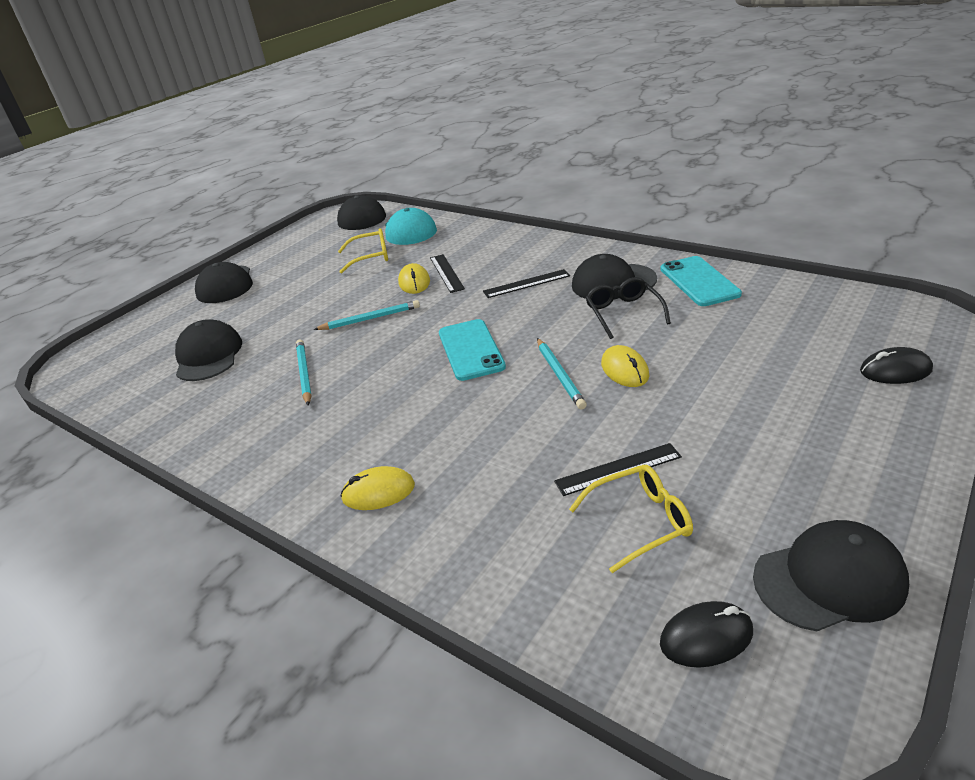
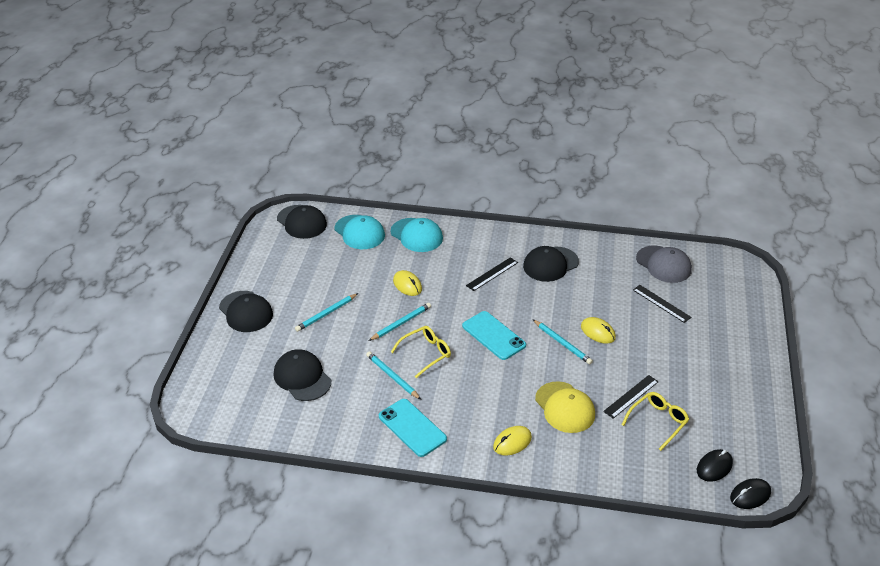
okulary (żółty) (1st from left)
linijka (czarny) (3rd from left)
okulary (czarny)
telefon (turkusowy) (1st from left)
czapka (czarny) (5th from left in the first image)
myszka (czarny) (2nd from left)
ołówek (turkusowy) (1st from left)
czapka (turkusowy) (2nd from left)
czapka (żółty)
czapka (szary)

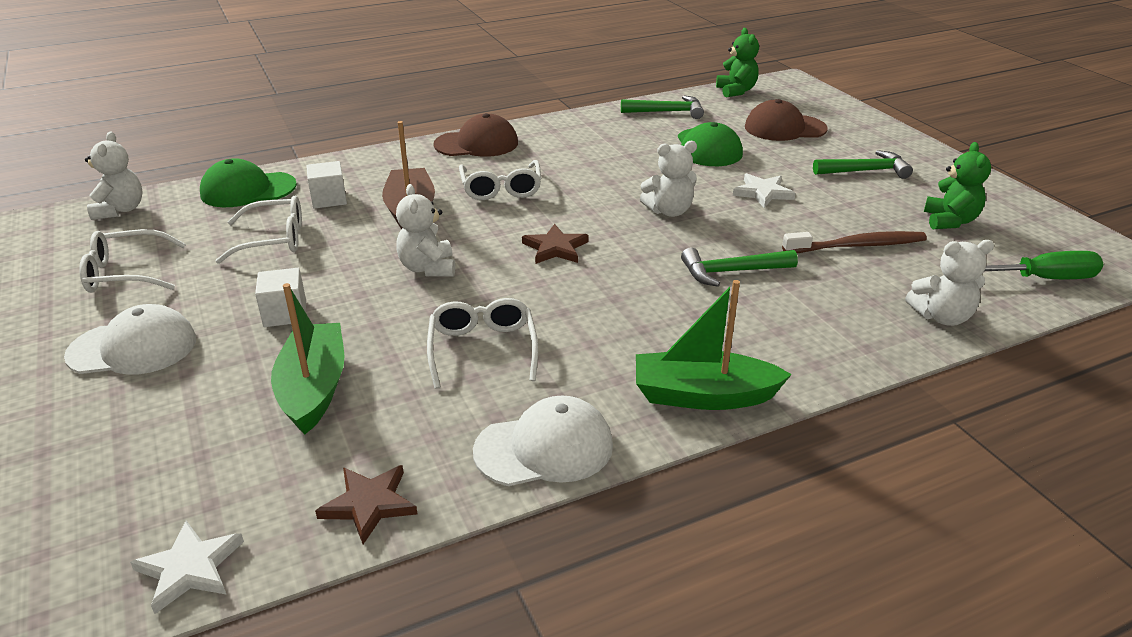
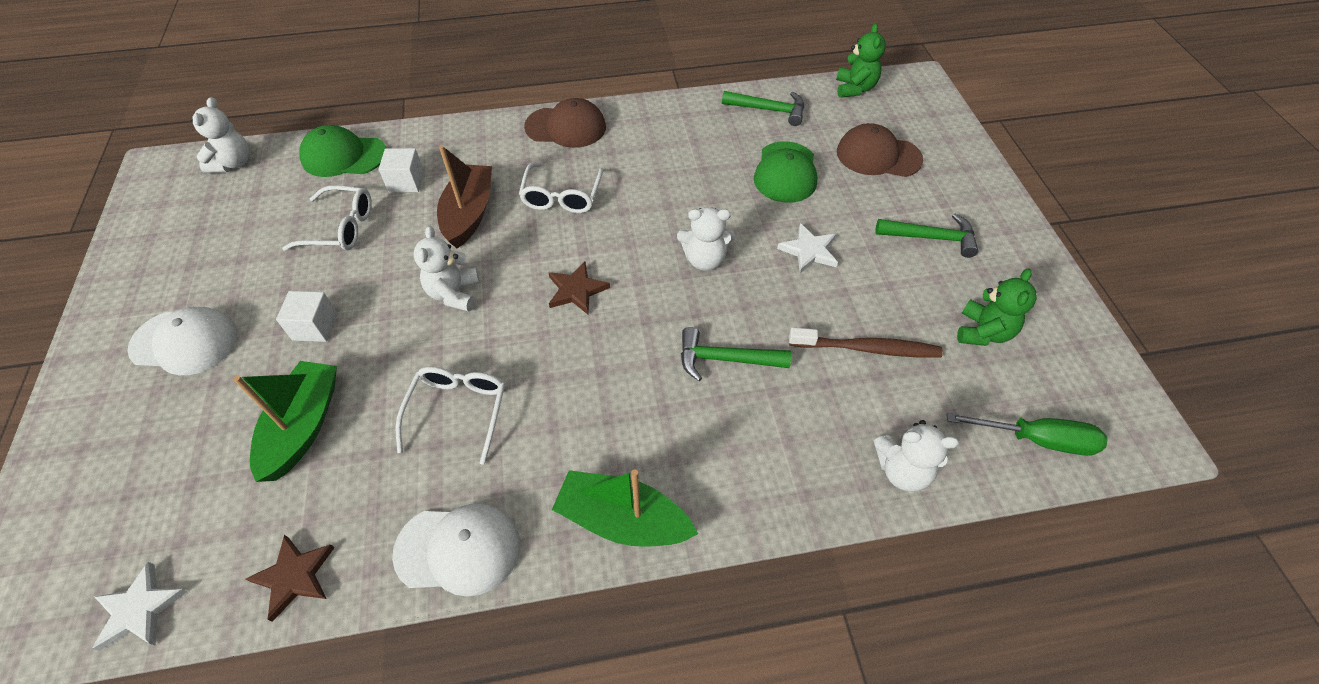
okulary (biały) (1st from left in the first image)

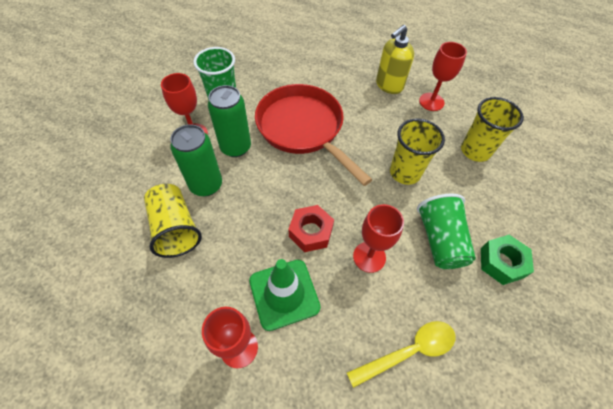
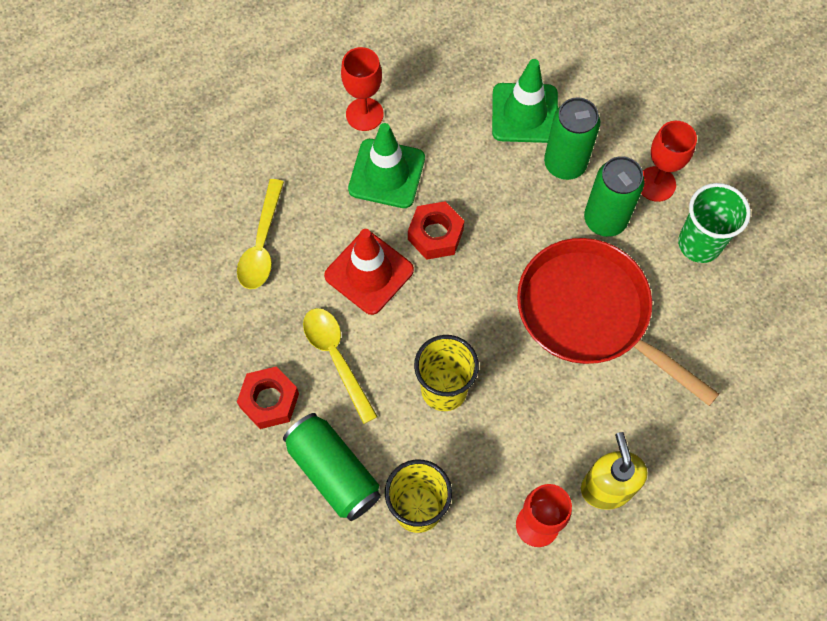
pachołek (zielony) (2nd from left)
patelnia (czerwony)
pachołek (czerwony)
łyżka (żółty) (2nd from left)
nakrętka (czerwony) (1st from left)
puszka (zielony) (1st from left)

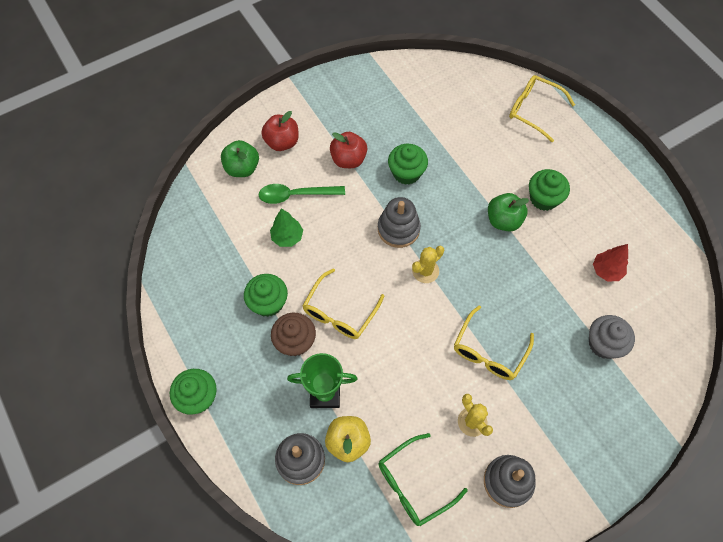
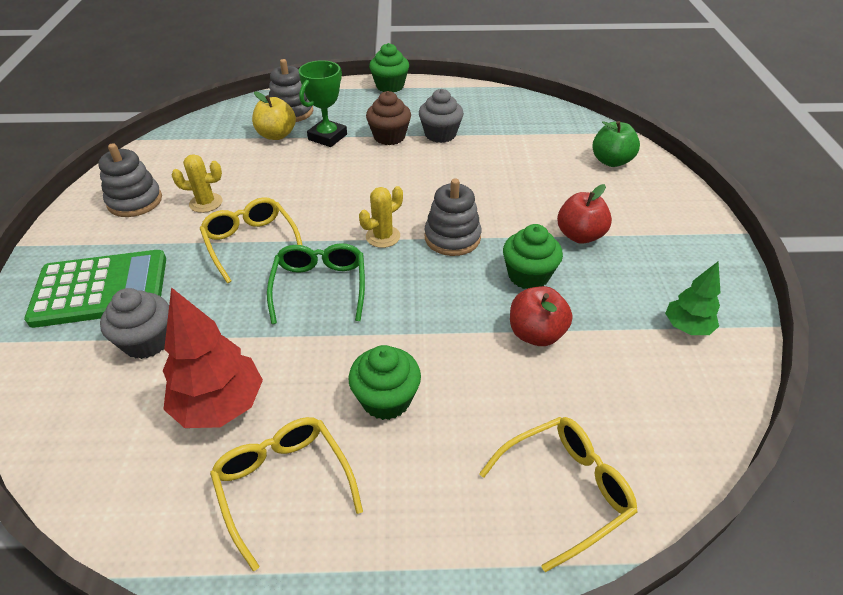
muffinka (szary) (2nd from left)
łyżka (zielony)
jabłko (czerwony) (1st from left)
drzewko (zielony)
okulary (żółty) (2nd from left)
okulary (zielony)
kaktus (żółty) (2nd from left)
jabłko (zielony) (2nd from left in the first image)
drzewko (czerwony)
kalkulator (zielony)

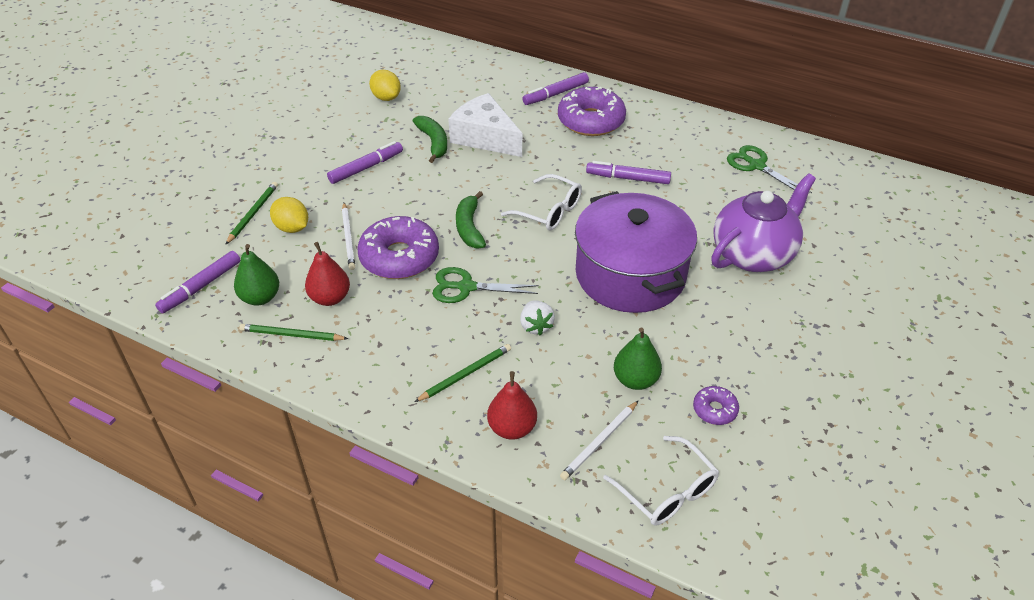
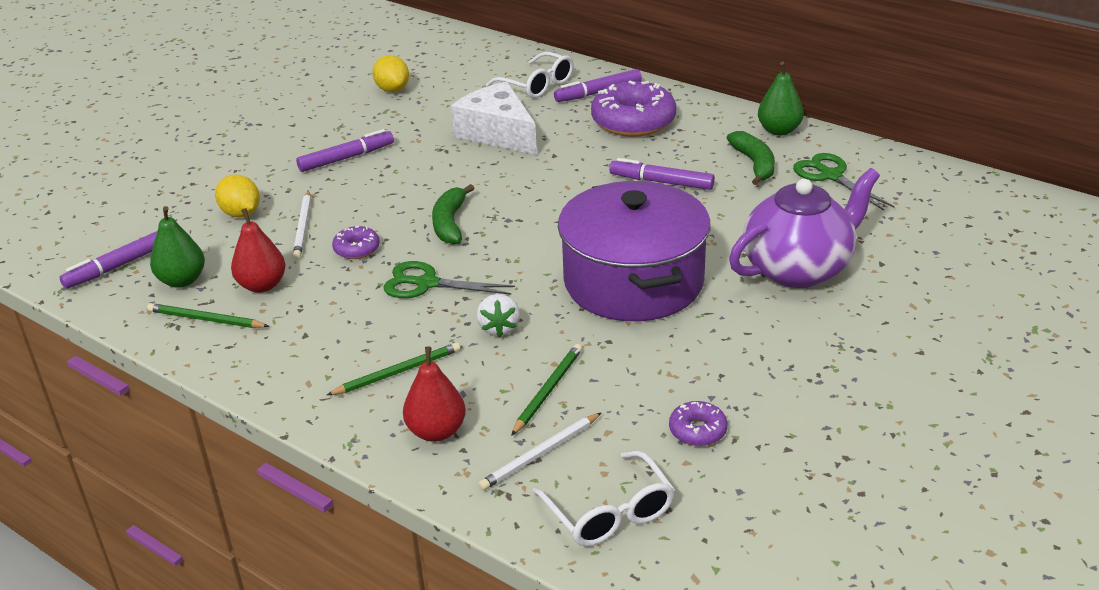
ołówek (zielony) (3rd from left)
donut (fioletowy) (1st from left)
banan (zielony) (2nd from left)
okulary (biały) (1st from left)
gruszka (zielony) (2nd from left)

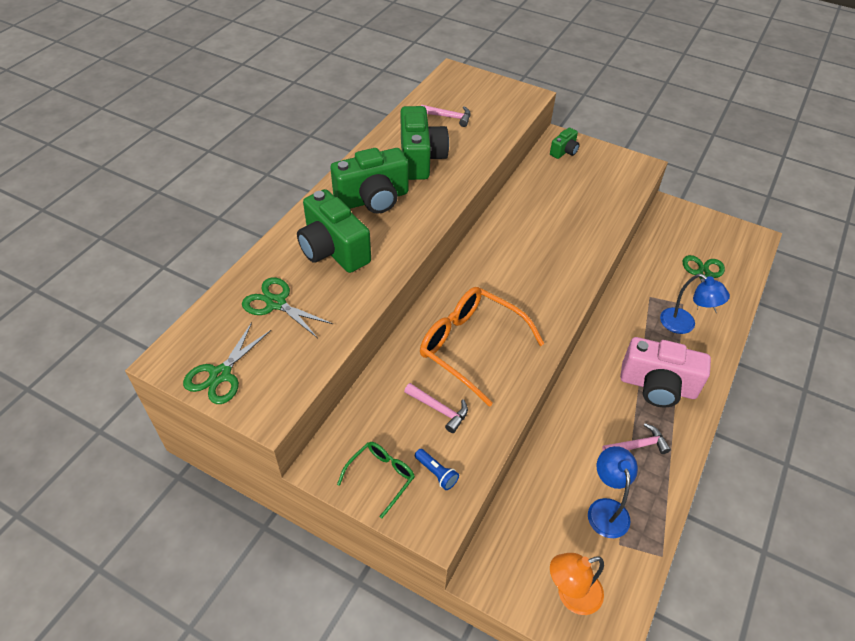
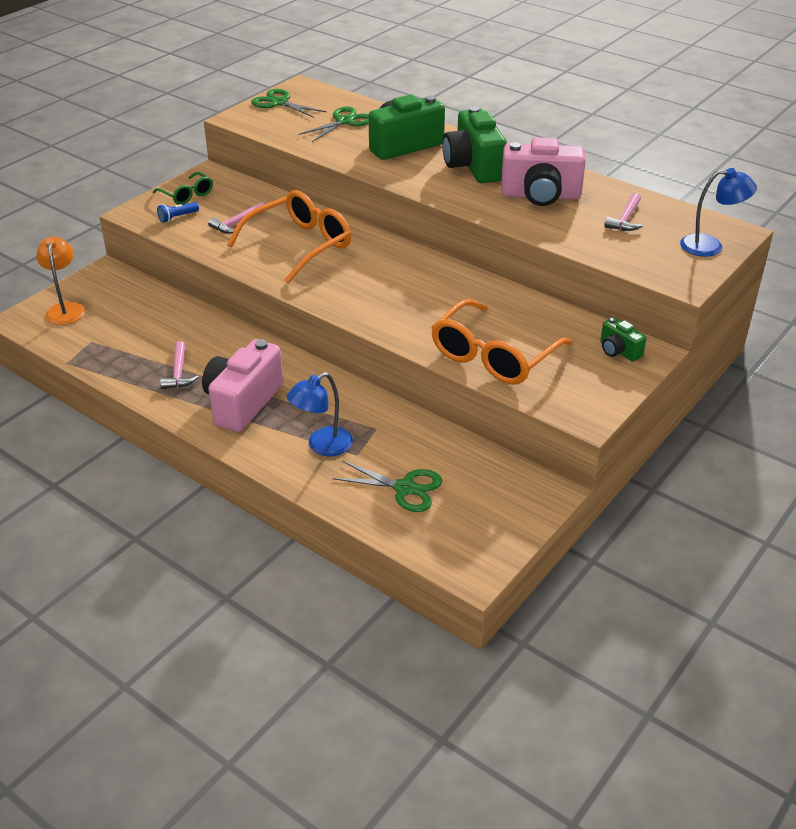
aparat fotograficzny (różowy) (2nd from left)
lampka (niebieski) (2nd from left)
okulary (pomarańczowy) (2nd from left)

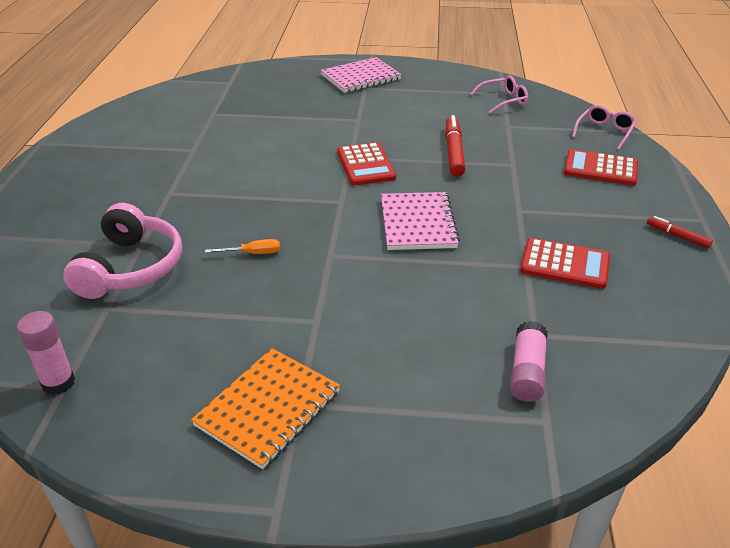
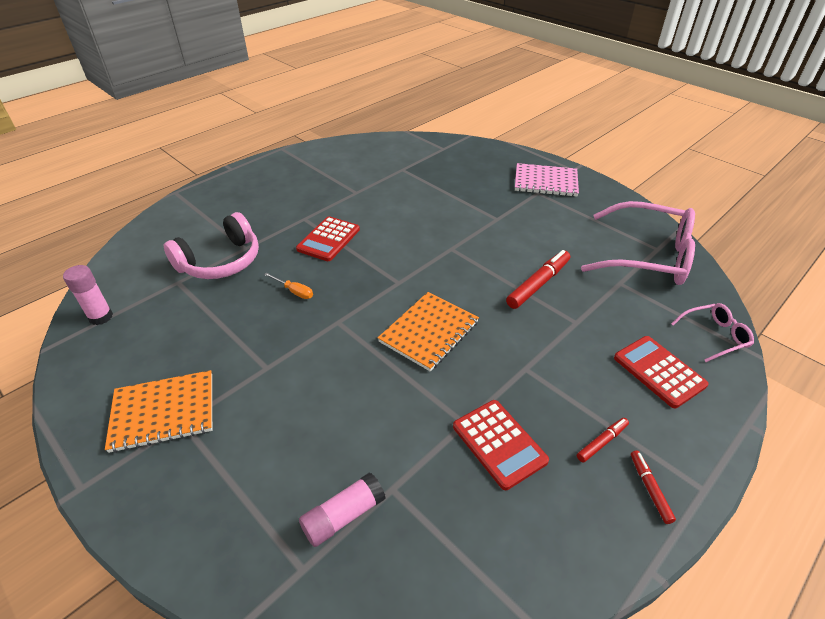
kalkulator (czerwony) (1st from left)
zeszyt (pomarańczowy) (2nd from left)
okulary (różowy) (1st from left)
flamaster (czerwony) (2nd from left)

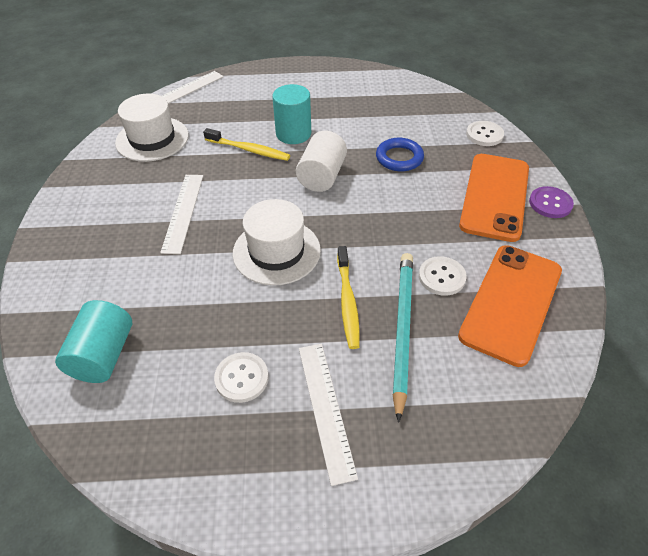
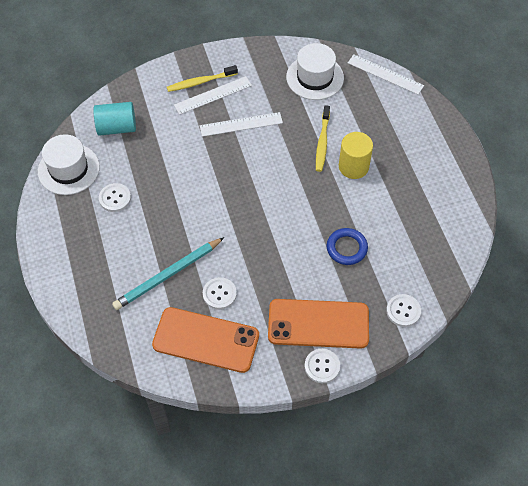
kapelusz (biały) (1st from left)
walec (żółty)
walec (biały)
linijka (biały) (1st from left)
szczoteczka do zębów (żółty) (1st from left)
ołówek (turkusowy)
guzik (biały) (3rd from left)

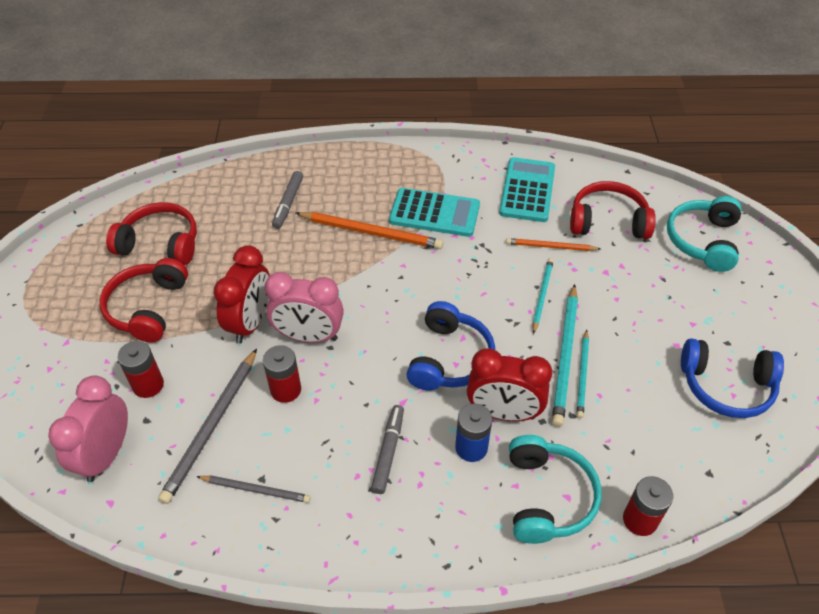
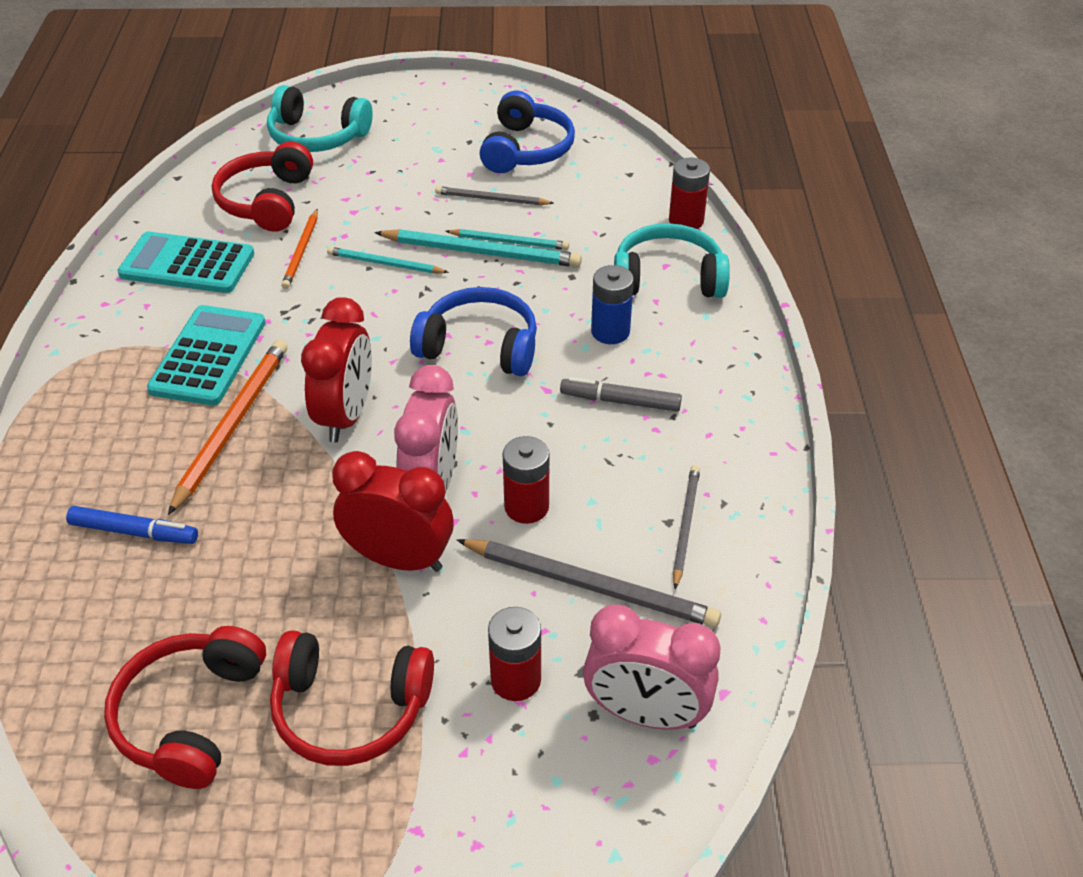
flamaster (niebieski)
budzik (czerwony) (1st from left)
ołówek (szary) (1st from left)

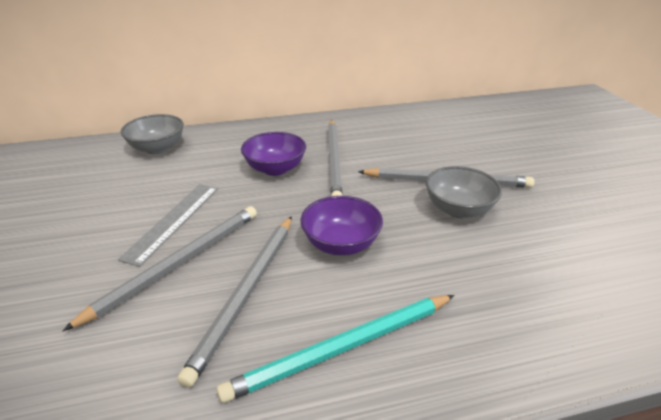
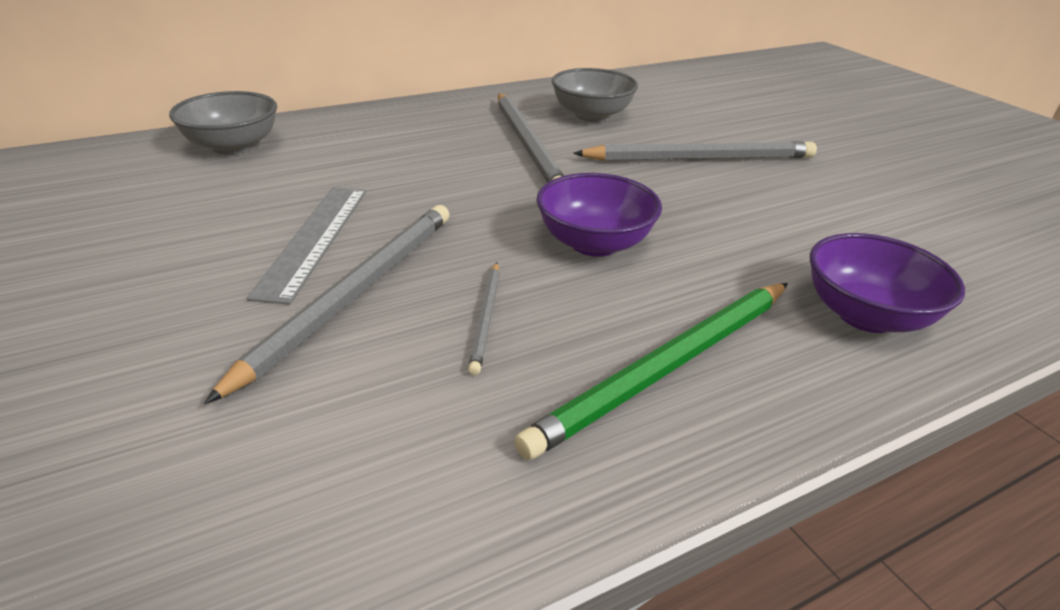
ołówek (szary) (2nd from left)
ołówek (zielony)
miska (fioletowy) (2nd from left)
miska (szary) (2nd from left)

